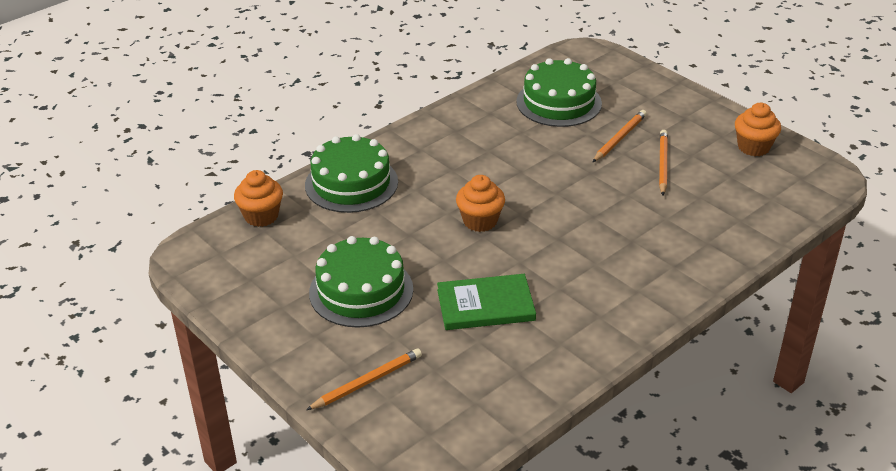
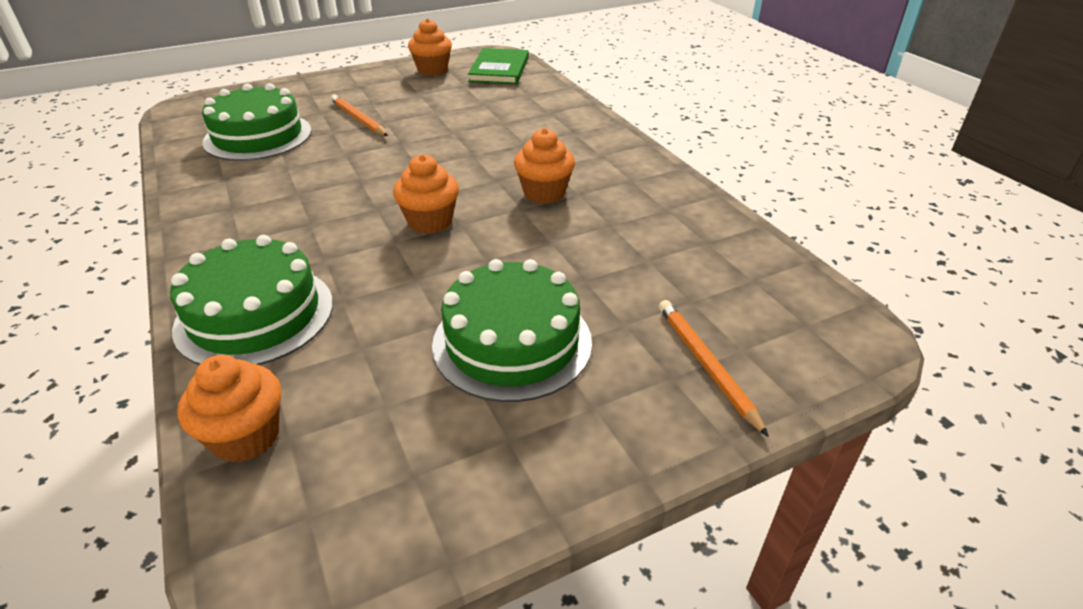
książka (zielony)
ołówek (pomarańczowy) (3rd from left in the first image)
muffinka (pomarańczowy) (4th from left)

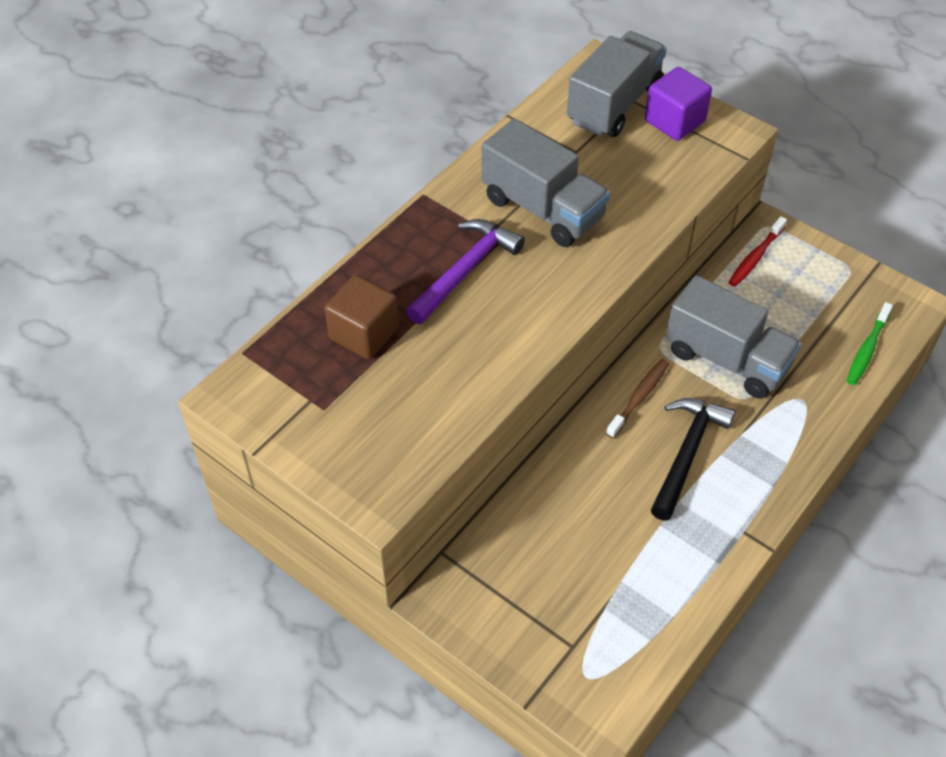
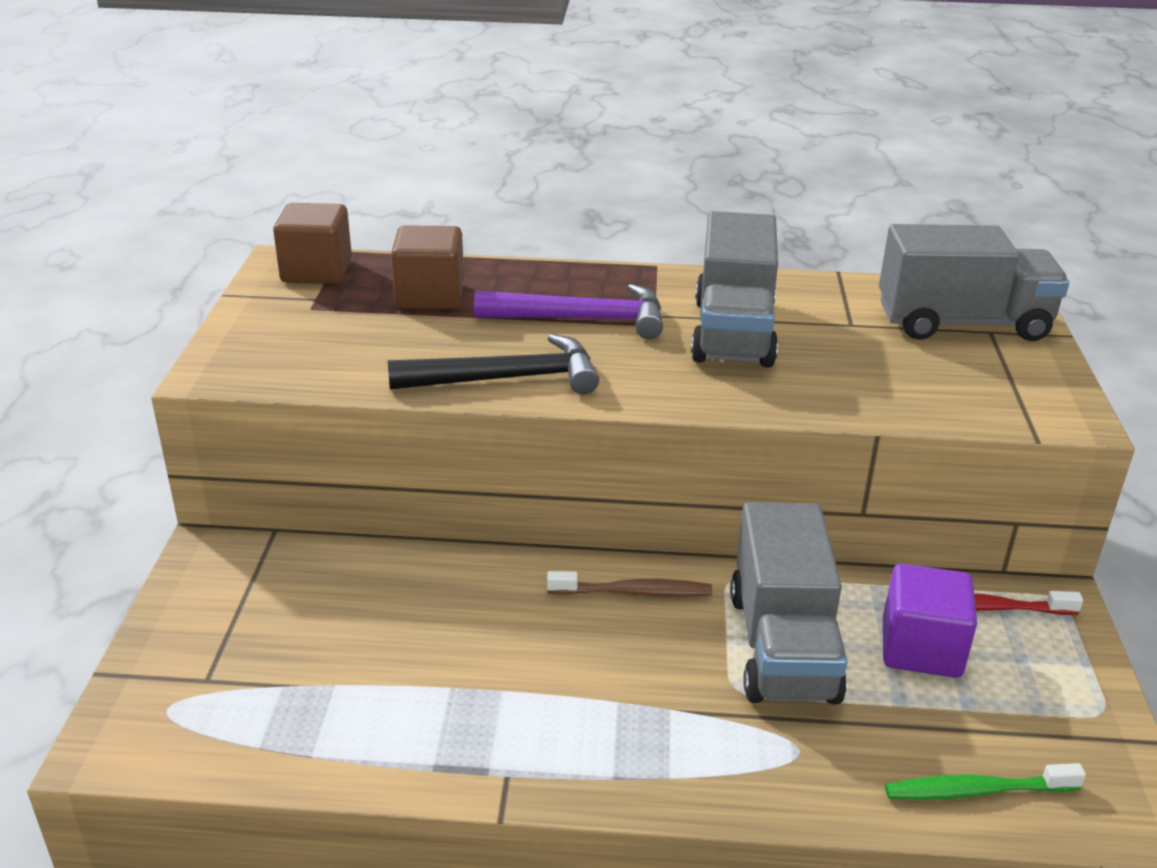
sześcian (fioletowy)
młotek (czarny)
sześcian (brązowy) (1st from left)

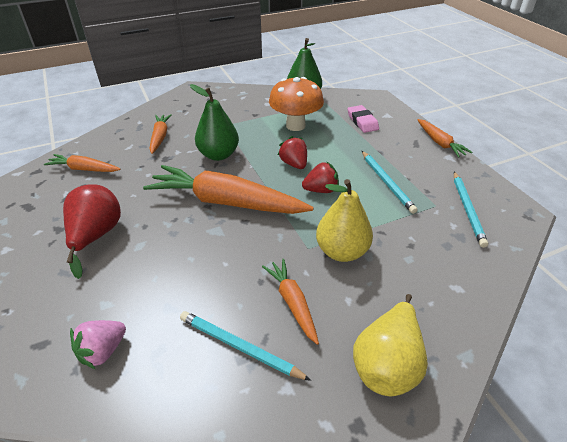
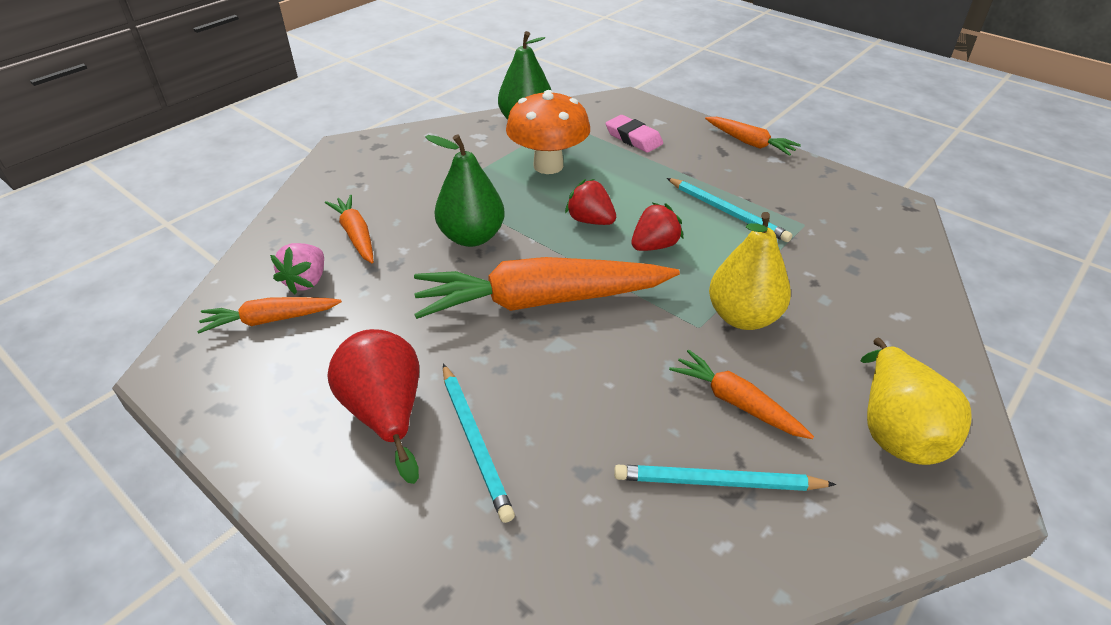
truskawka (różowy)
ołówek (turkusowy) (1st from left)

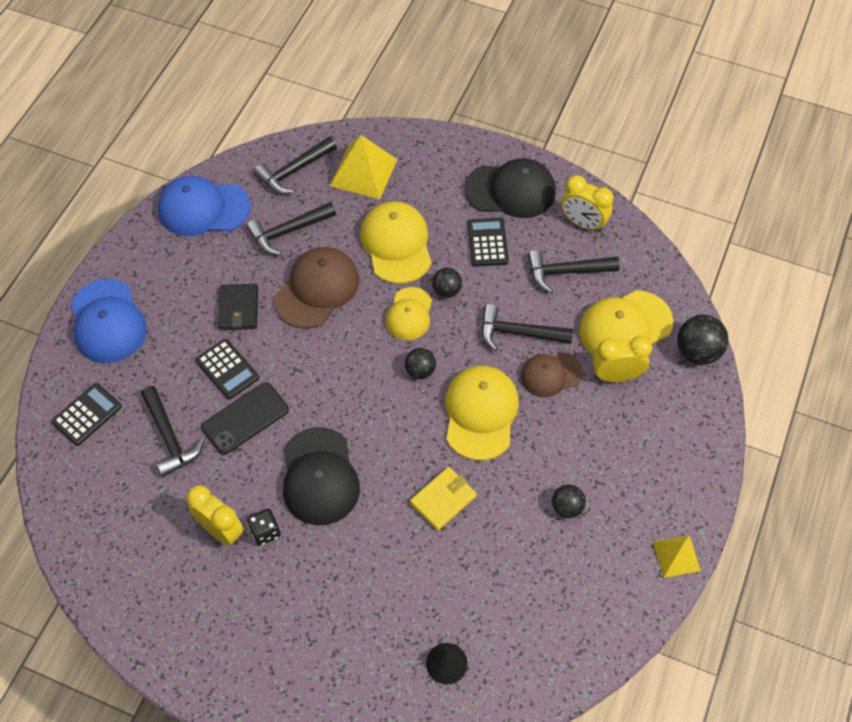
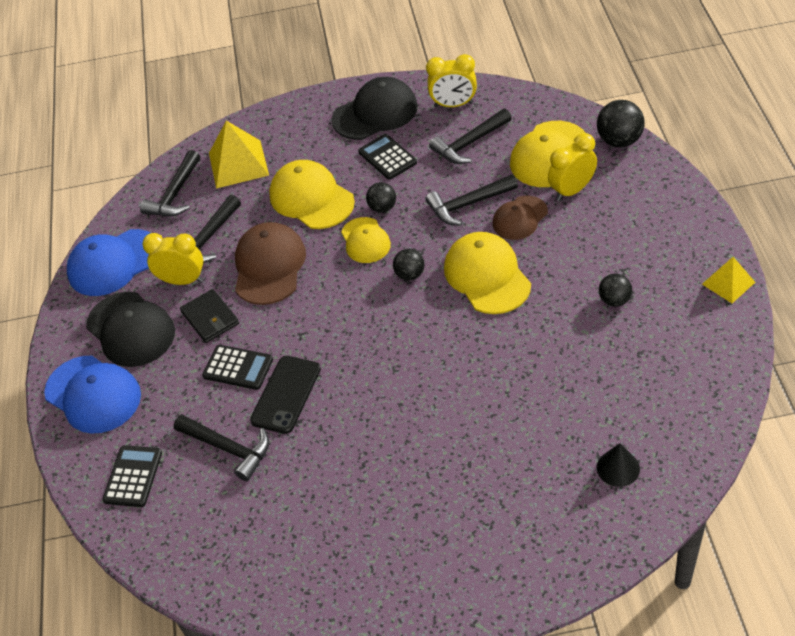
budzik (żółty) (1st from left)
kostka do gry (czarny)
czapka (czarny) (1st from left)
portfel (żółty)

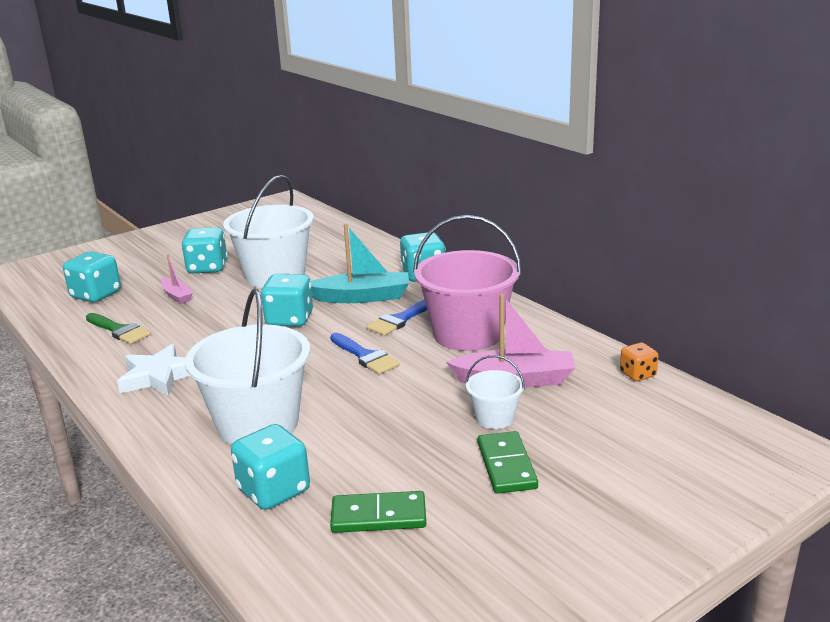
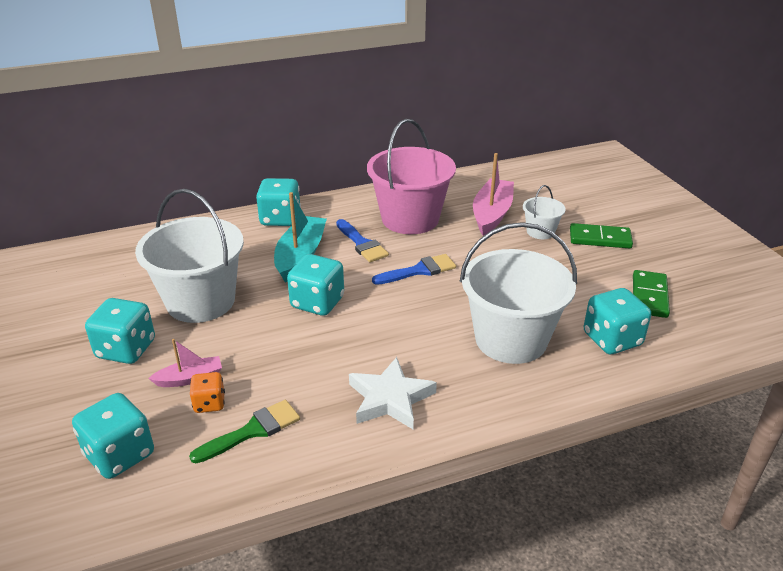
kostka do gry (pomarańczowy)

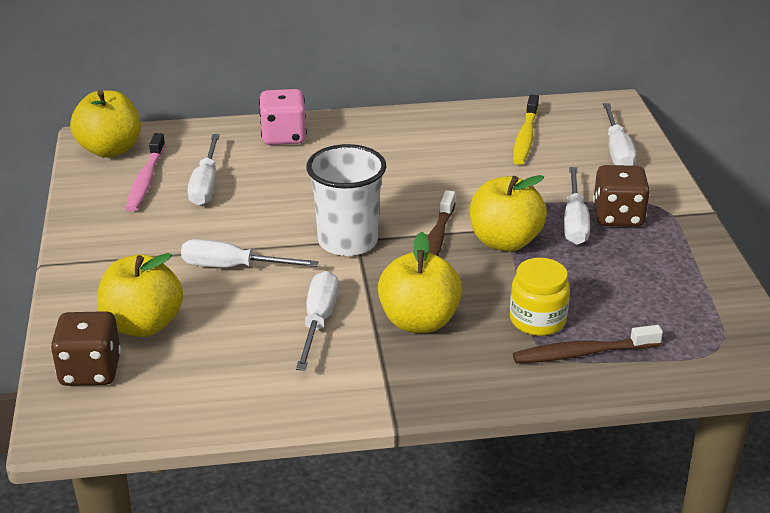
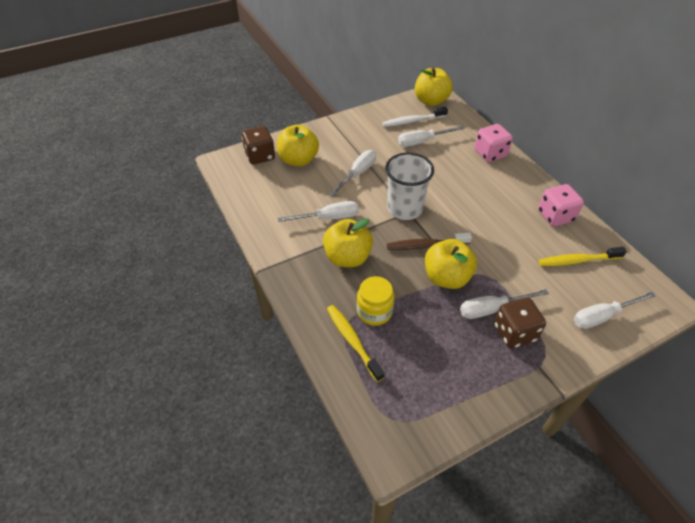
szczoteczka do zębów (biały)
śrubokręt (biały) (2nd from left)
szczoteczka do zębów (żółty) (1st from left)
kostka do gry (różowy) (2nd from left)

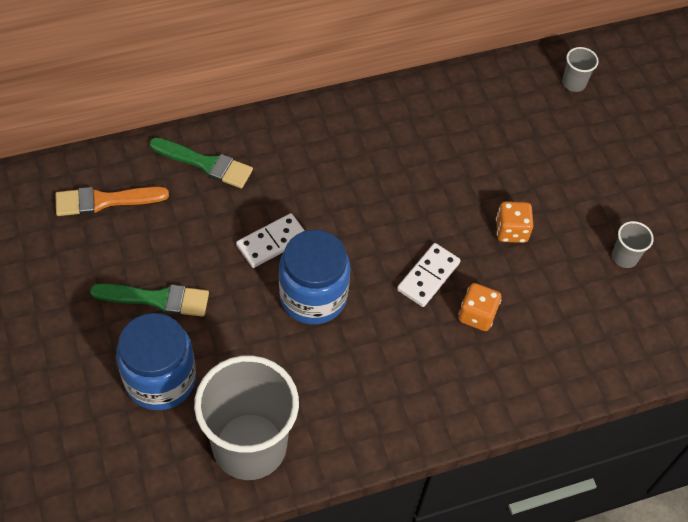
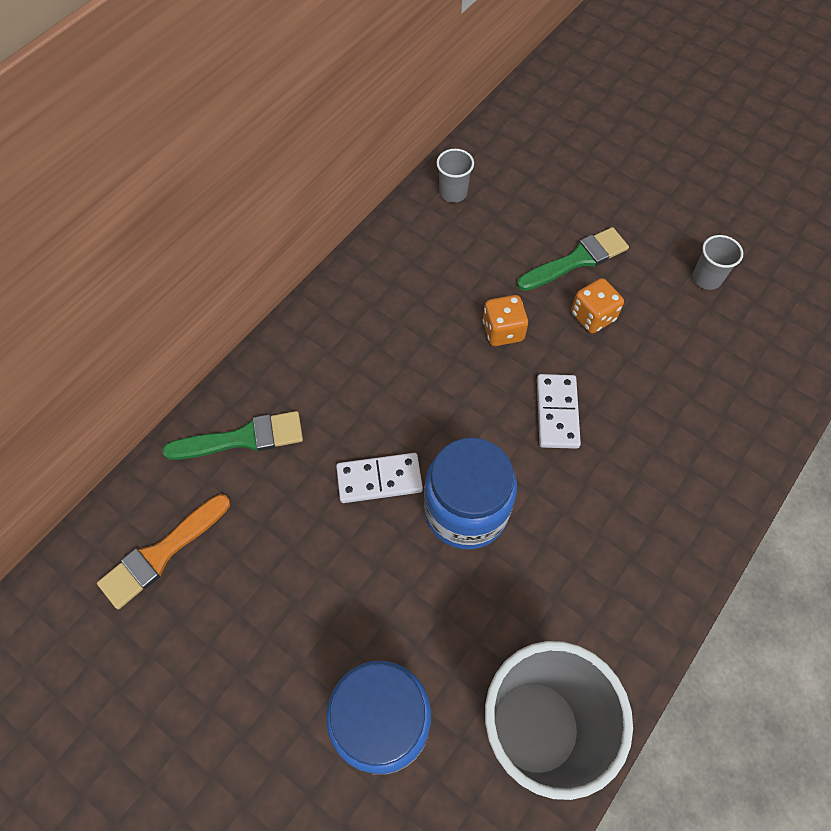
pędzel (zielony) (2nd from left)
kostka domina (biały) (1st from left)
kostka do gry (pomarańczowy) (1st from left)
szklanka (szary) (1st from left)

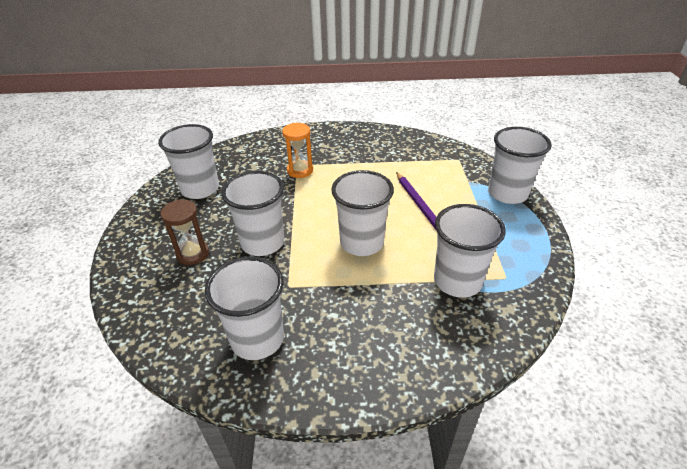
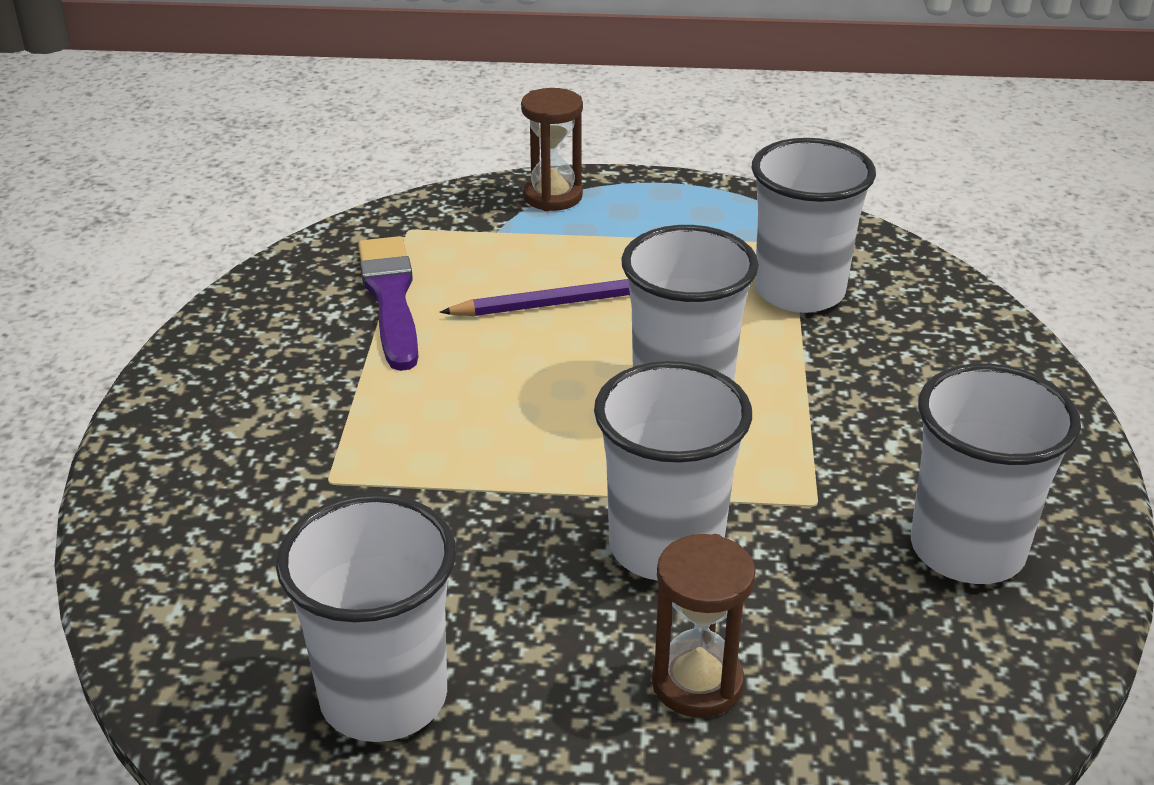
klepsydra (pomarańczowy)
klepsydra (brązowy) (1st from left)
pędzel (fioletowy)

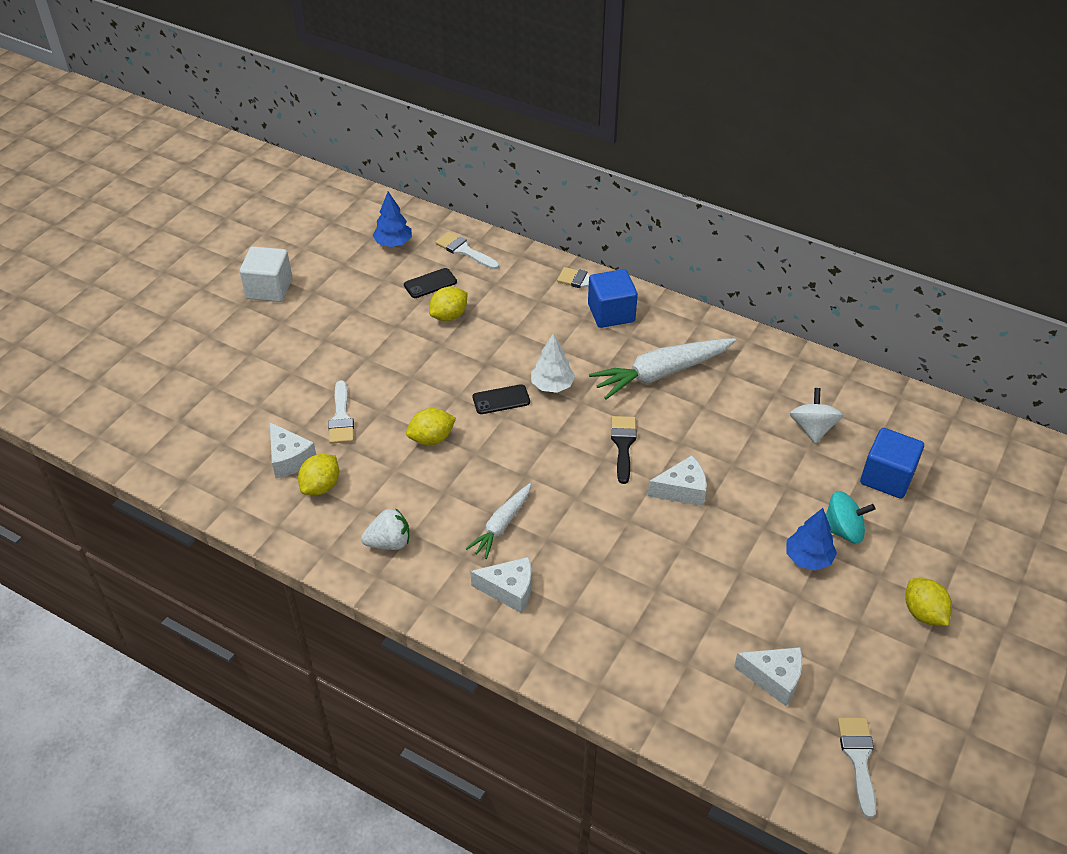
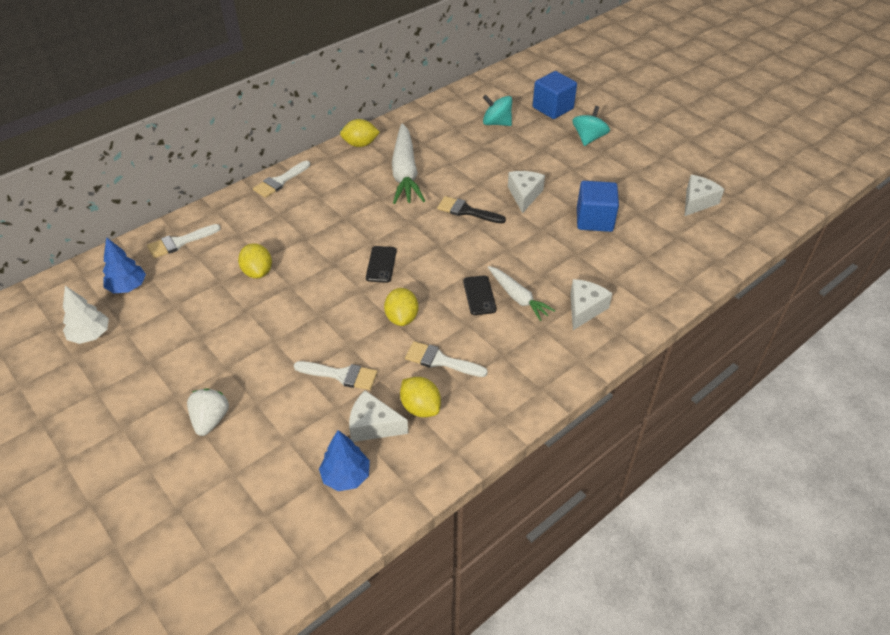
sześcian (biały)
ser (biały) (1st from left)
truskawka (biały)
telefon (czarny) (2nd from left)
drzewko (biały)
sześcian (niebieski) (2nd from left)
drzewko (niebieski) (2nd from left)
bączek (turkusowy) (1st from left)
pędzel (biały) (4th from left)
cytryna (żółty) (2nd from left)

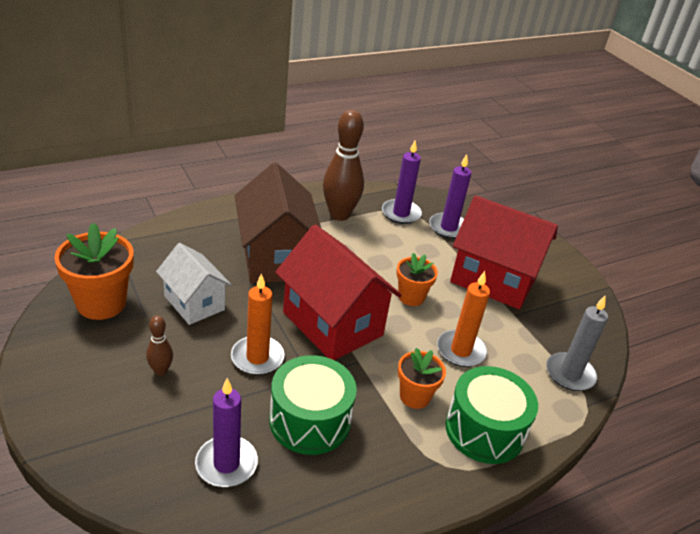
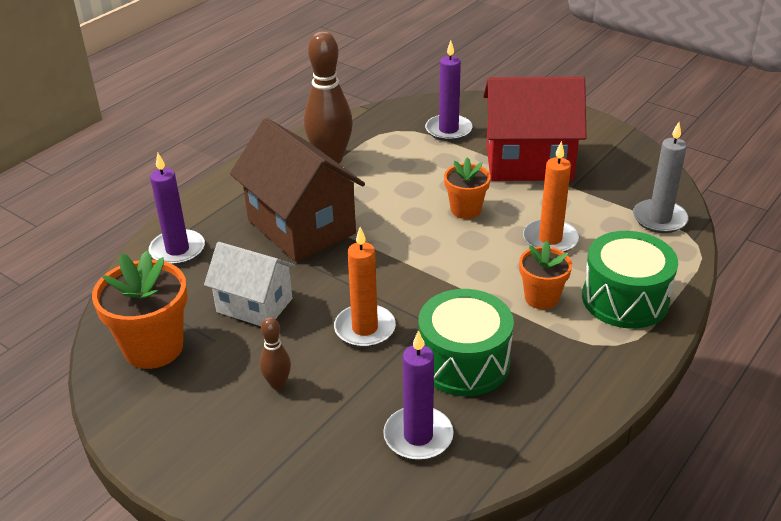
domek (czerwony) (1st from left in the first image)
świeca (fioletowy) (1st from left)

